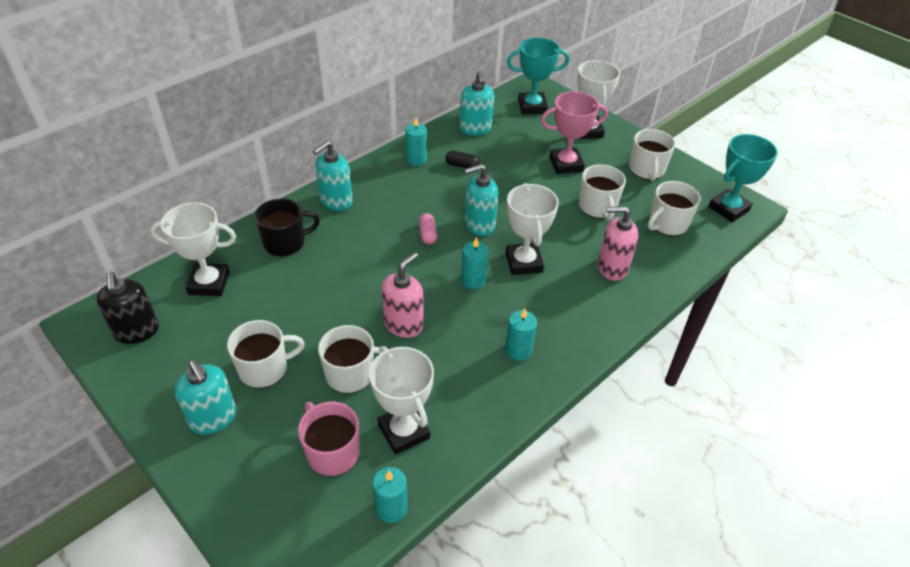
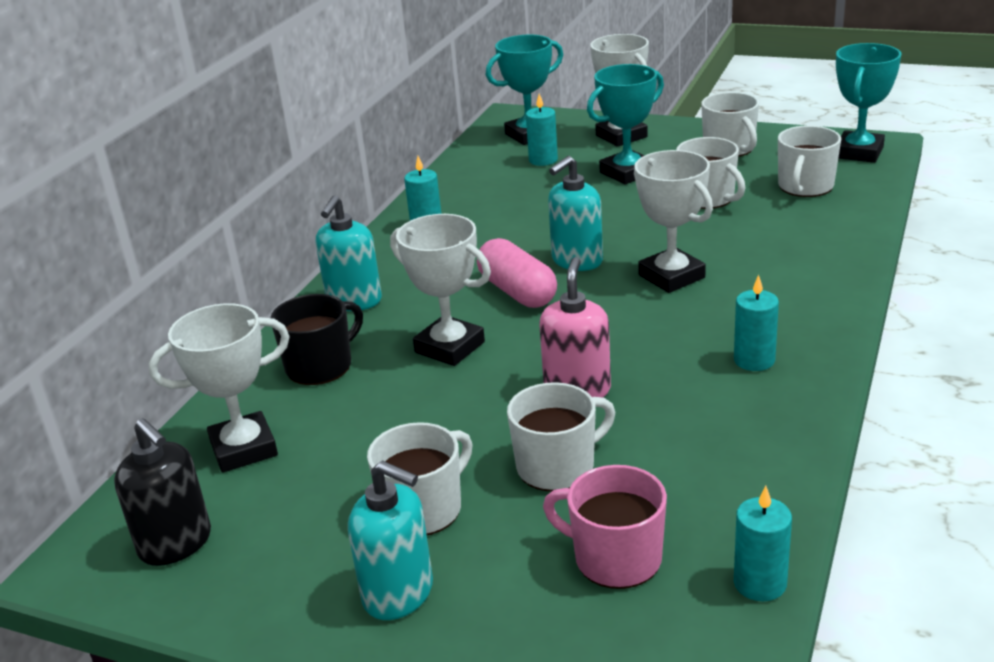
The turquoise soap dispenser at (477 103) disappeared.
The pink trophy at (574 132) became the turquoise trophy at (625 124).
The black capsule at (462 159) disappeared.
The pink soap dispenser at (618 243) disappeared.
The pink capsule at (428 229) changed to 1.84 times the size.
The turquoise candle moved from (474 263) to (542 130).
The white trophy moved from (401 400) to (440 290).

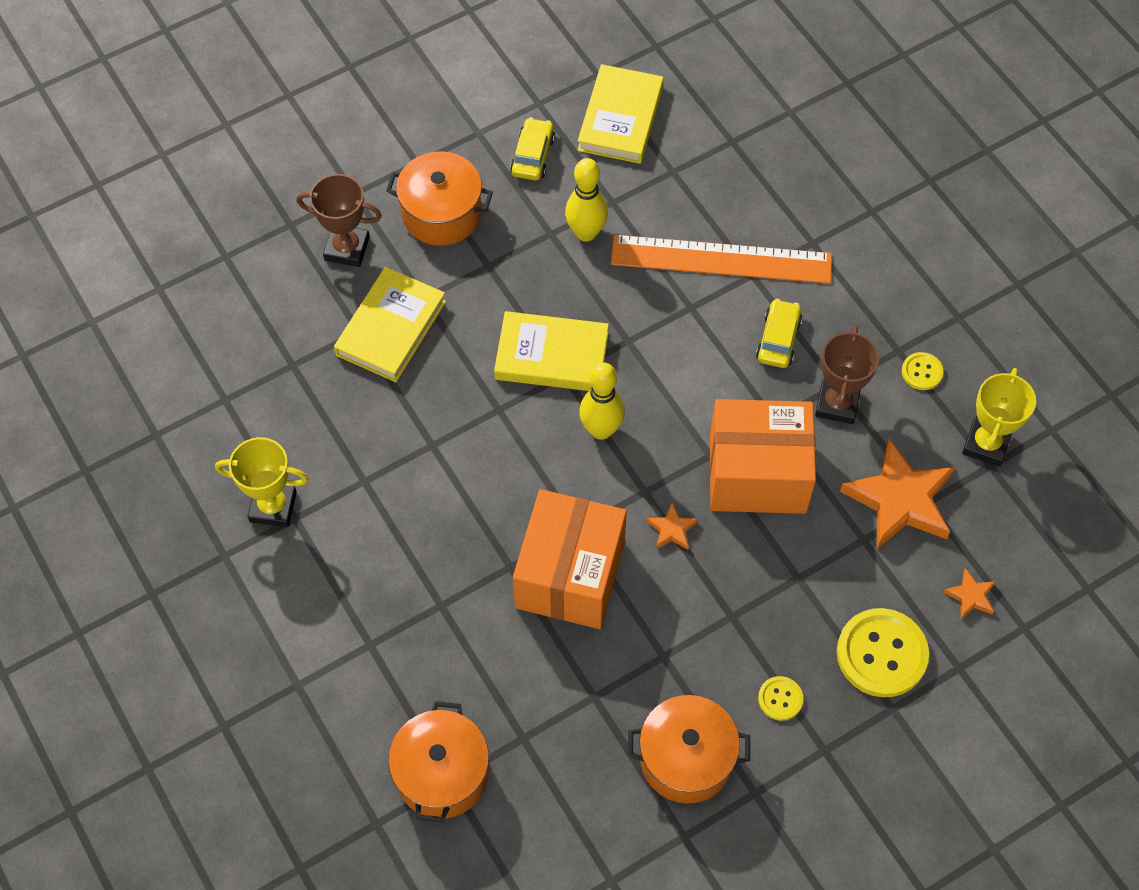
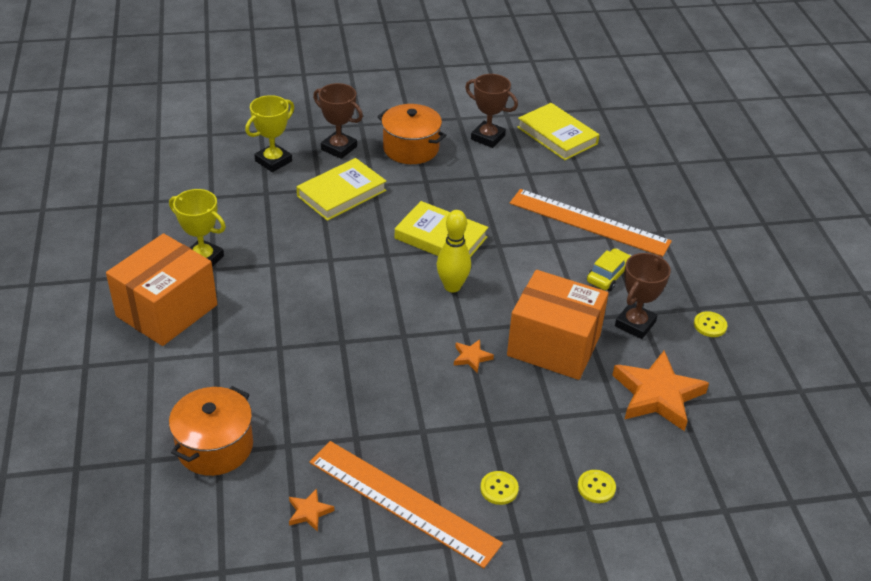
The yellow book at (621 114) turned 75 degrees counterclockwise.
The yellow car at (532 149) was replaced by the brown trophy at (491 111).
The yellow bowling pin at (586 200) disappeared.
The yellow trophy moved from (999 417) to (269 133).
The orange box moved from (570 559) to (161 289).
The orange star moved from (969 593) to (311 510).
The yellow button at (883 652) changed to 0.49 times the size.
The orange pot at (689 749) was replaced by the orange ruler at (406 504).

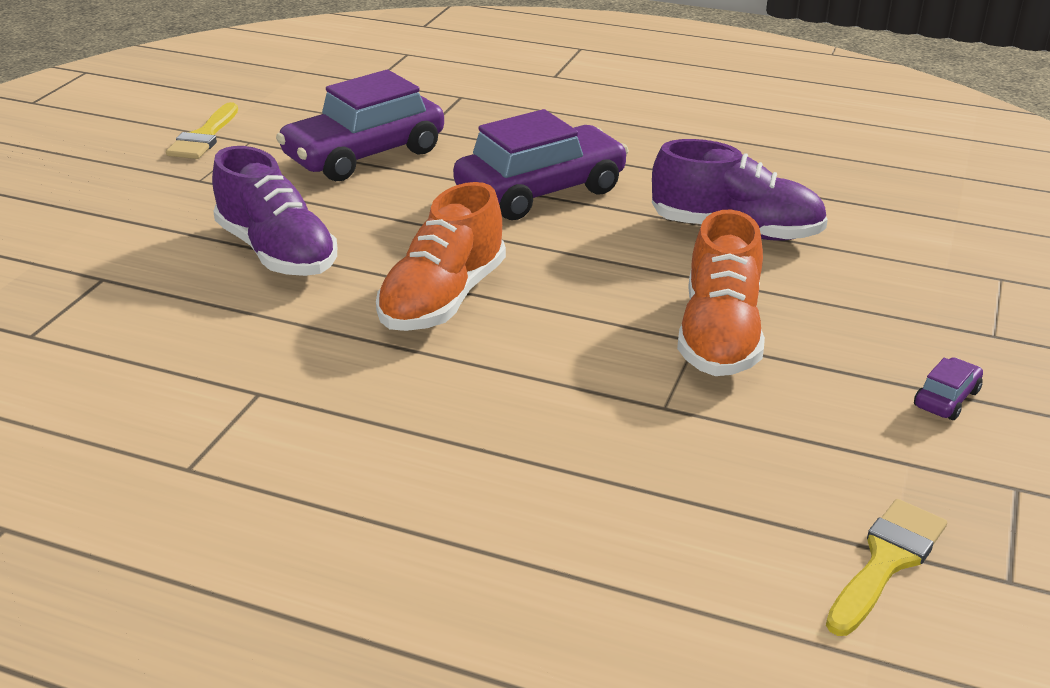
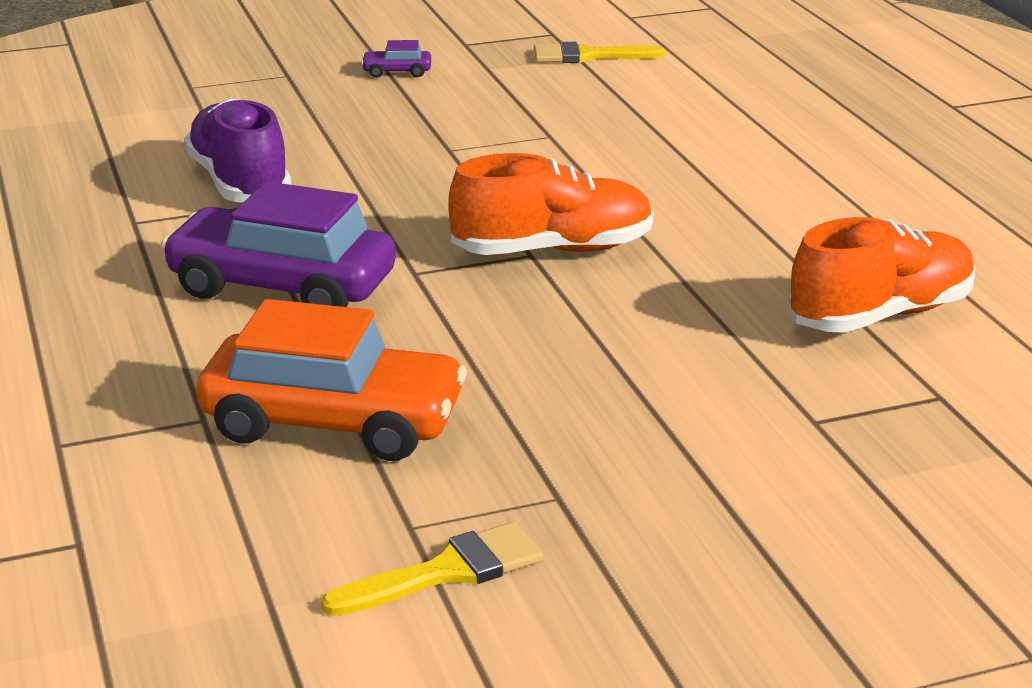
The purple car at (360 125) became the orange car at (331 380).
The purple shoe at (274 211) disappeared.
The orange shoe moved from (721 292) to (882 275).

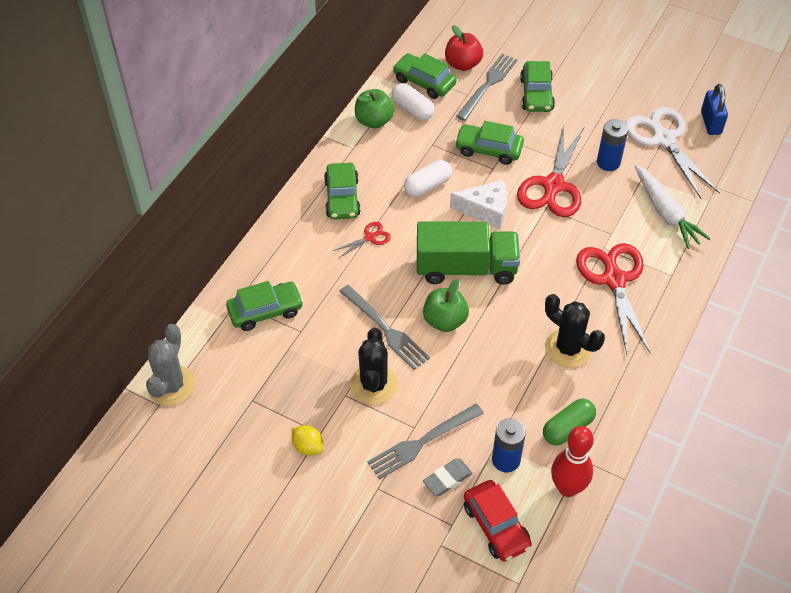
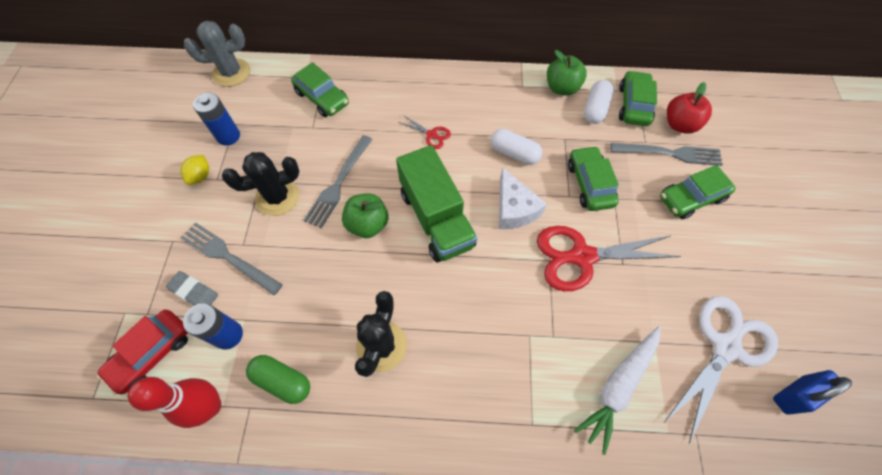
The blue battery moved from (612 145) to (216 119).
The green car at (342 191) disappeared.
The red scissors at (613 298) disappeared.

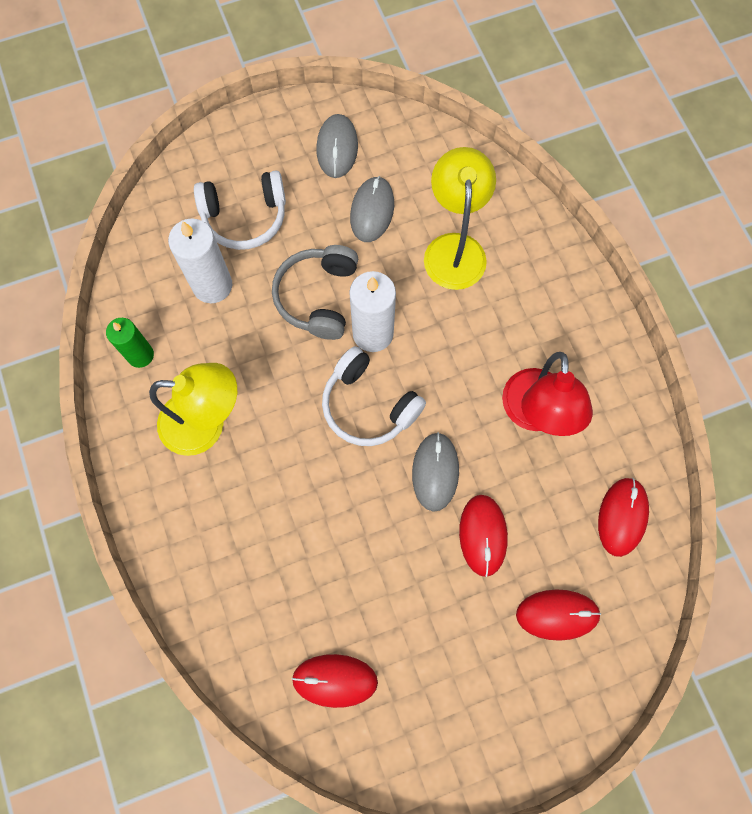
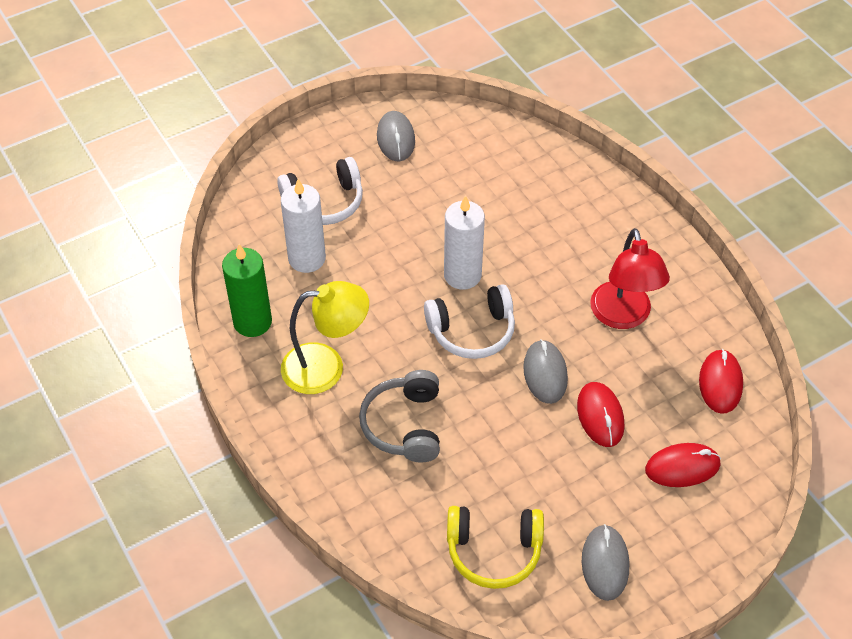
The yellow lamp at (460 218) disappeared.
The grey mouse moved from (372 209) to (605 562).
The grey headphones moved from (315 292) to (399 416).
The green candle at (130 343) changed to 1.52 times the size.
The white headphones at (374 396) turned 45 degrees counterclockwise.
The red mouse at (334 681) was replaced by the yellow headphones at (495 547).

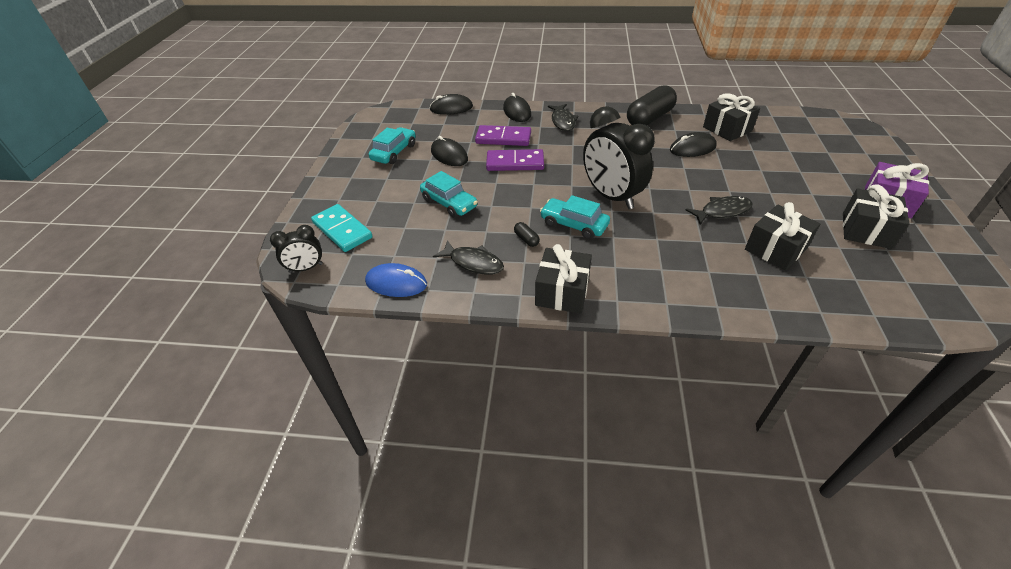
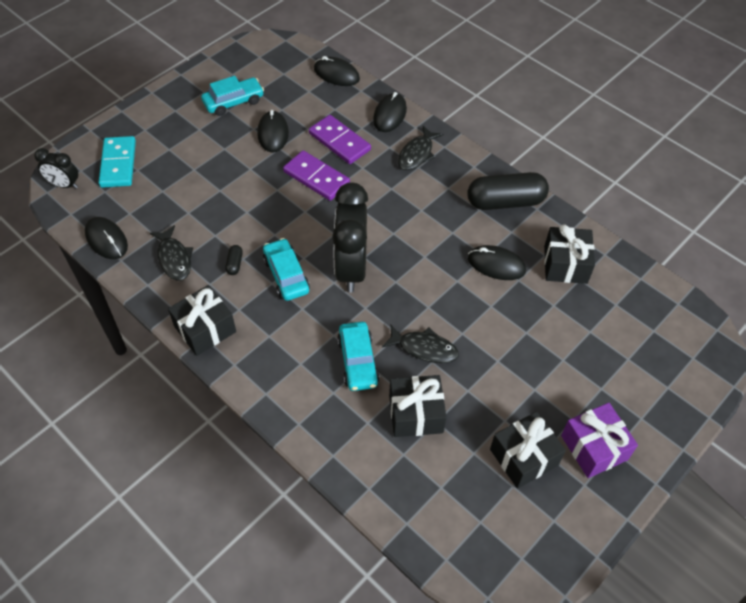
The turquoise car moved from (449 194) to (358 356).
The blue mouse at (396 280) became the black mouse at (106 238).

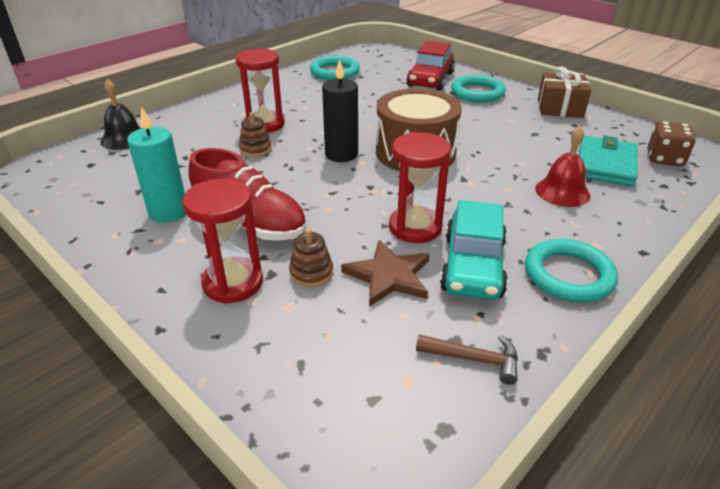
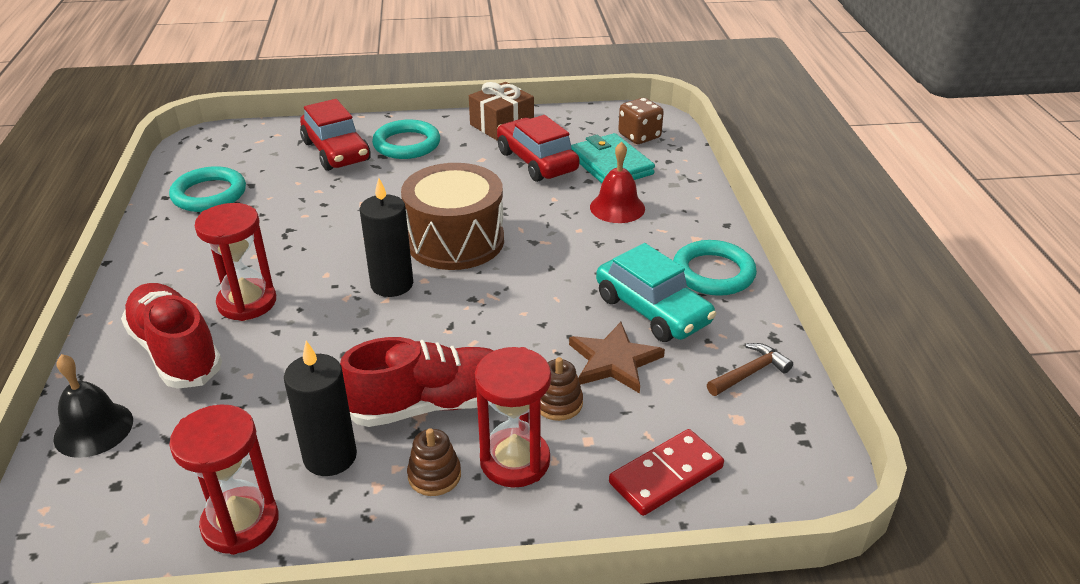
The turquoise candle at (156 165) became the black candle at (320 408).
The brown stacking toy moved from (255 134) to (434 462).
The red hourglass moved from (420 187) to (224 479).
The red car at (538 148) appeared.
The red shoe at (171 336) appeared.
The red domino at (666 472) appeared.

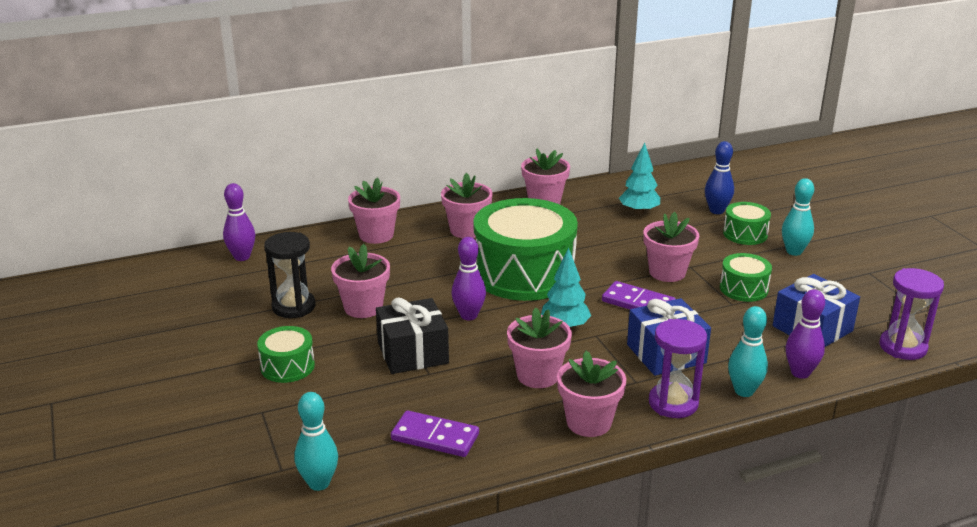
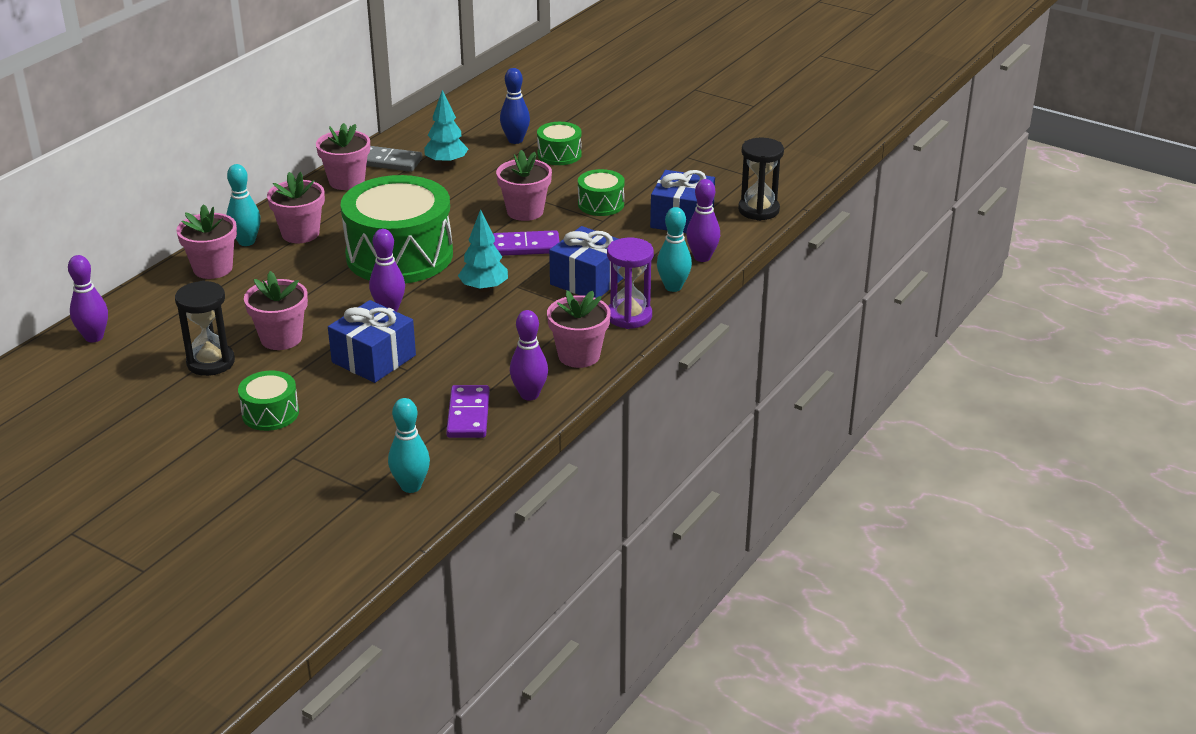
The turquoise bowling pin moved from (798 217) to (243 205).
The purple hourglass at (911 314) became the black hourglass at (761 179).
The black gift at (412 335) became the blue gift at (372 341).
The pink flower pot at (539 347) disappeared.
The purple domino at (435 433) turned 75 degrees counterclockwise.
The grey domino at (394 159) appeared.
The purple bowling pin at (529 355) appeared.

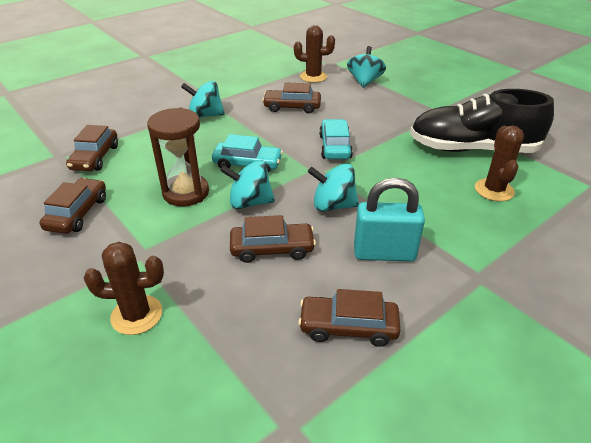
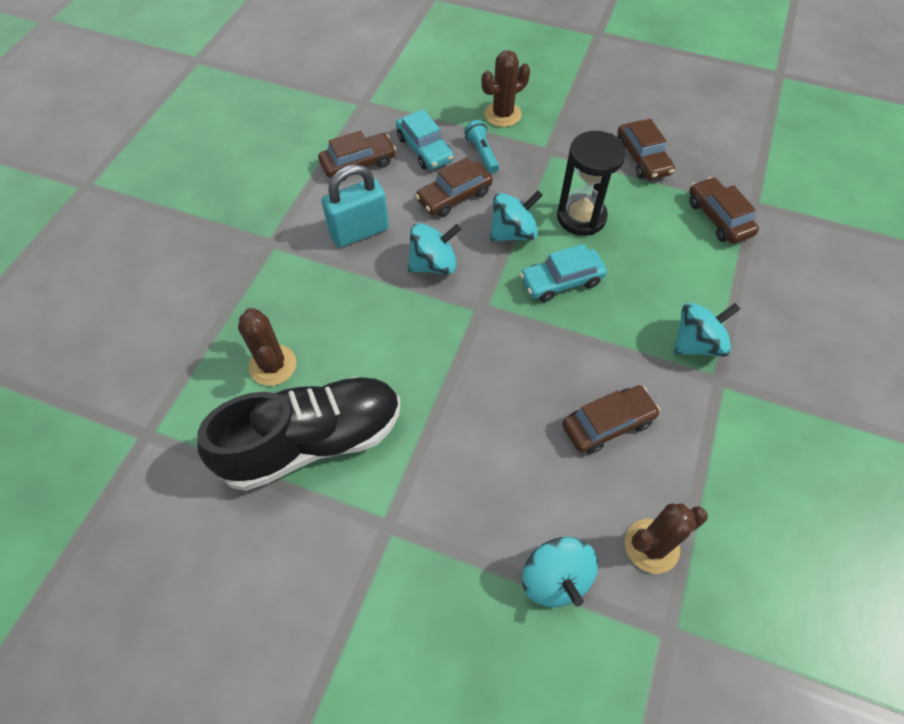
The brown hourglass at (178 156) became the black hourglass at (591 183).
The turquoise car moved from (336 139) to (425 139).
The turquoise flashlight at (481 146) appeared.

